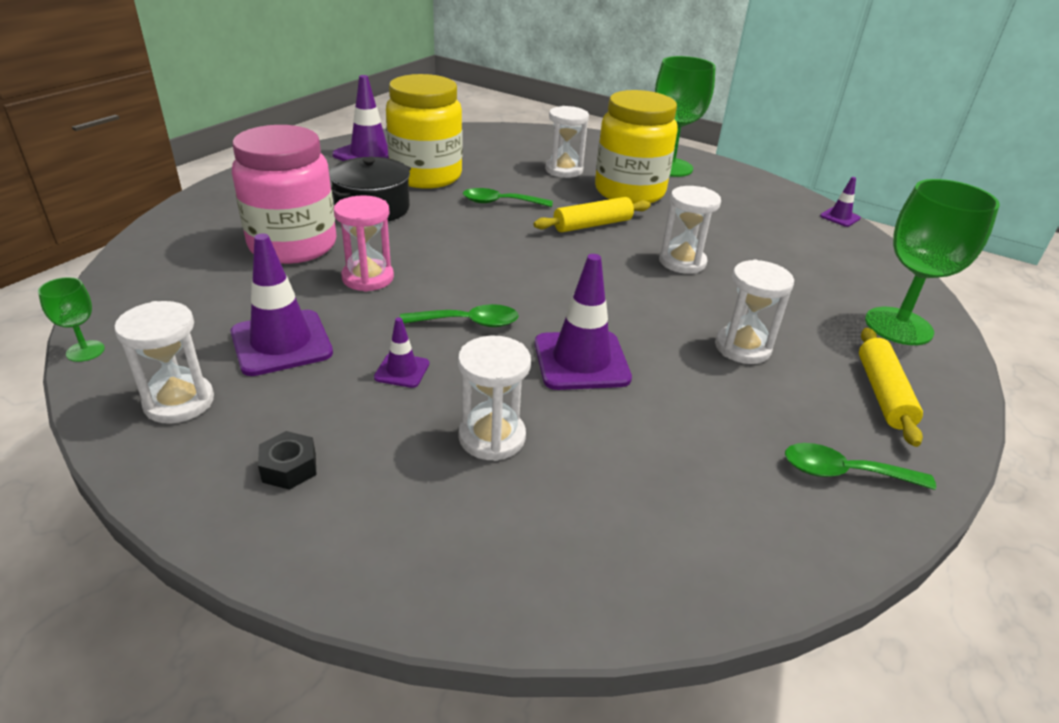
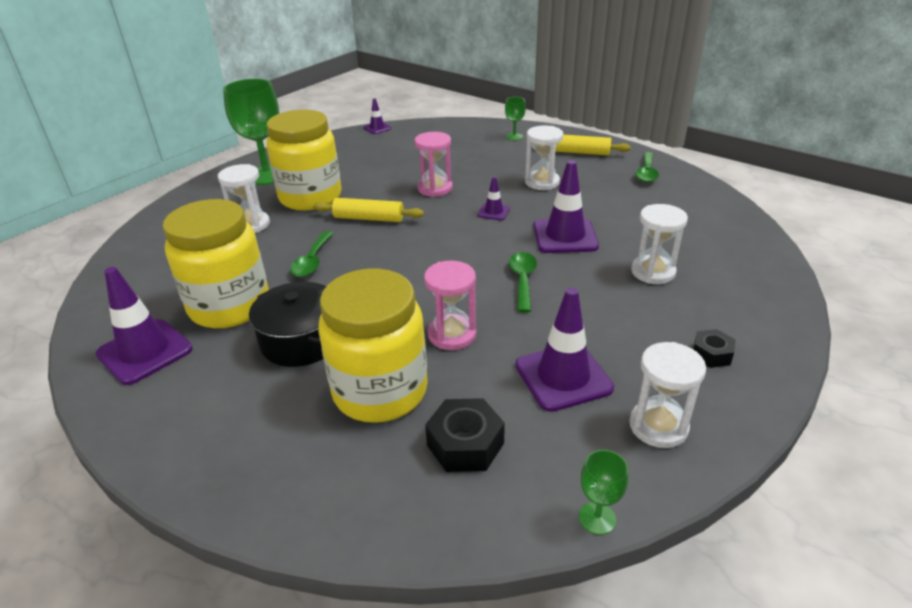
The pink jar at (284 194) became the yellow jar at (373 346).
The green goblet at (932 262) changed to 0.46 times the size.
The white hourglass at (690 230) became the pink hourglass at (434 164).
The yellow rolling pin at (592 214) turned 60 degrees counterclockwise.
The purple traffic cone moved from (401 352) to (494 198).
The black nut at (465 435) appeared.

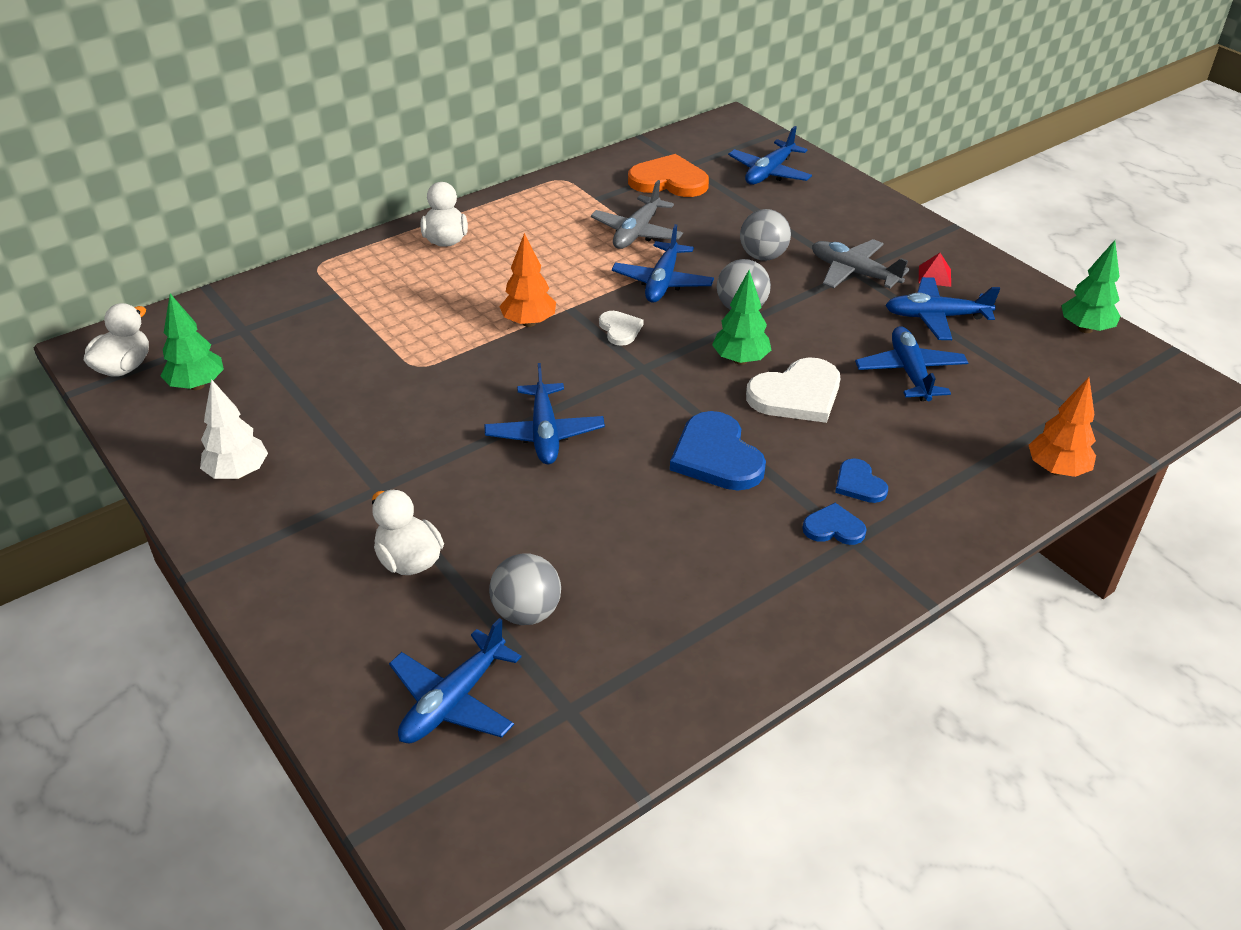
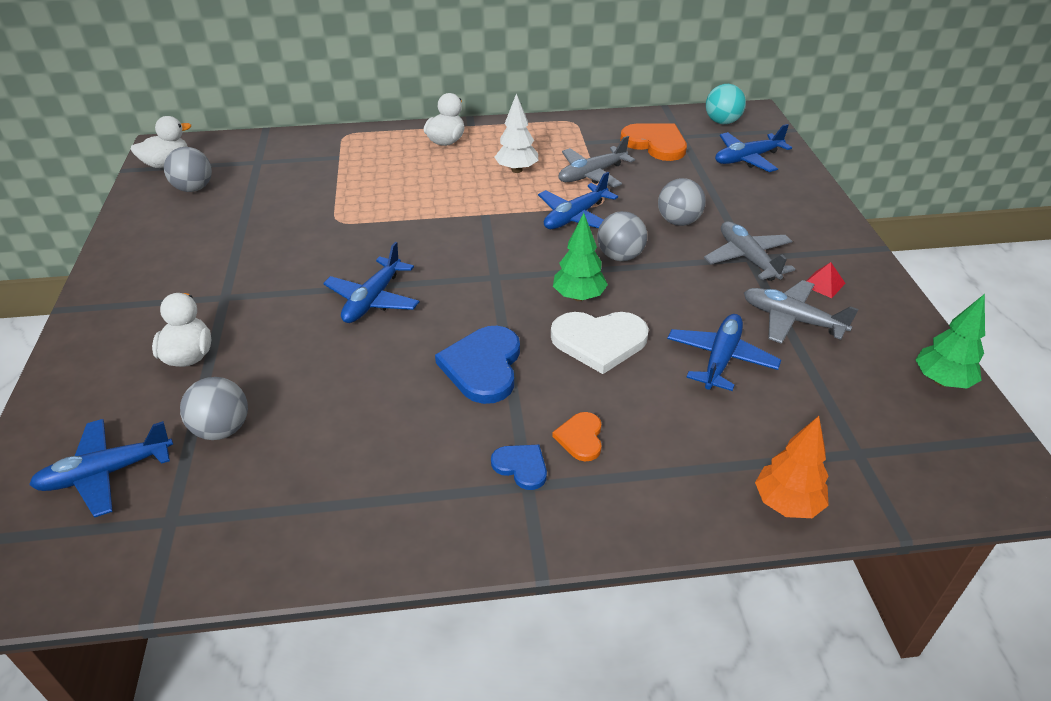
The orange tree at (527 280) disappeared.
The blue plane at (943 308) became the grey plane at (801 312).
The green tree at (192 342) was replaced by the grey ball at (188 169).
The white heart at (621 328) disappeared.
The white tree moved from (234 429) to (516 133).
The blue heart at (861 480) became the orange heart at (577 436).
The turquoise ball at (726 104) appeared.

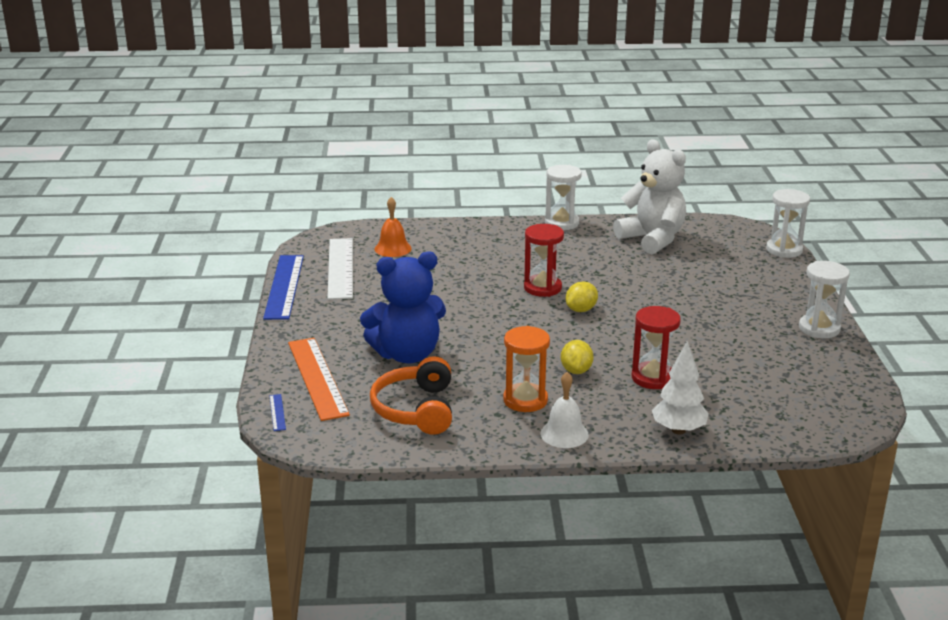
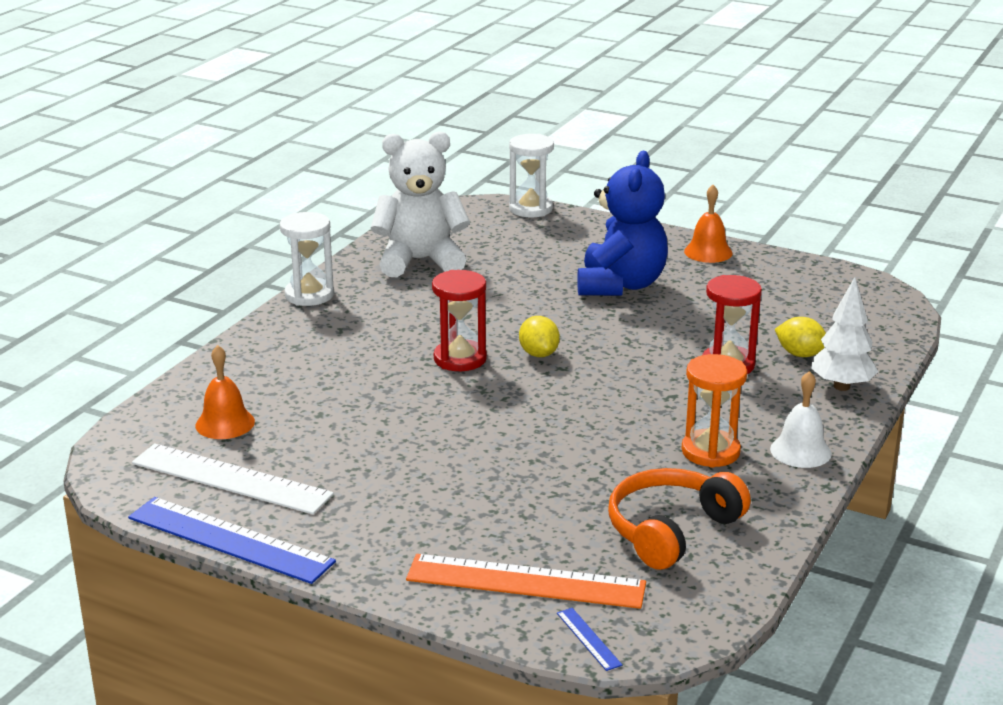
The blue teddy bear moved from (403 307) to (622 223).
The white hourglass at (824 299) was replaced by the orange bell at (708 224).
The yellow lemon moved from (577 357) to (800 337).
The orange headphones at (411 395) turned 105 degrees clockwise.
The blue ruler at (277 412) turned 45 degrees clockwise.

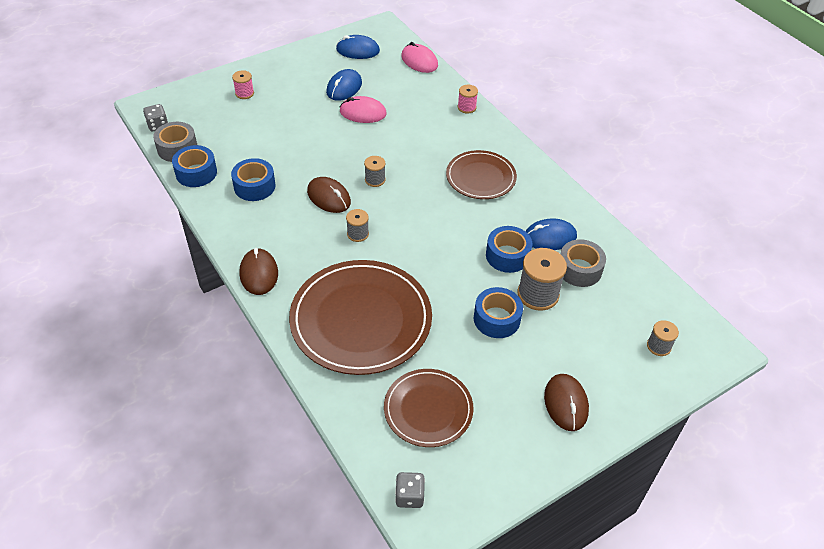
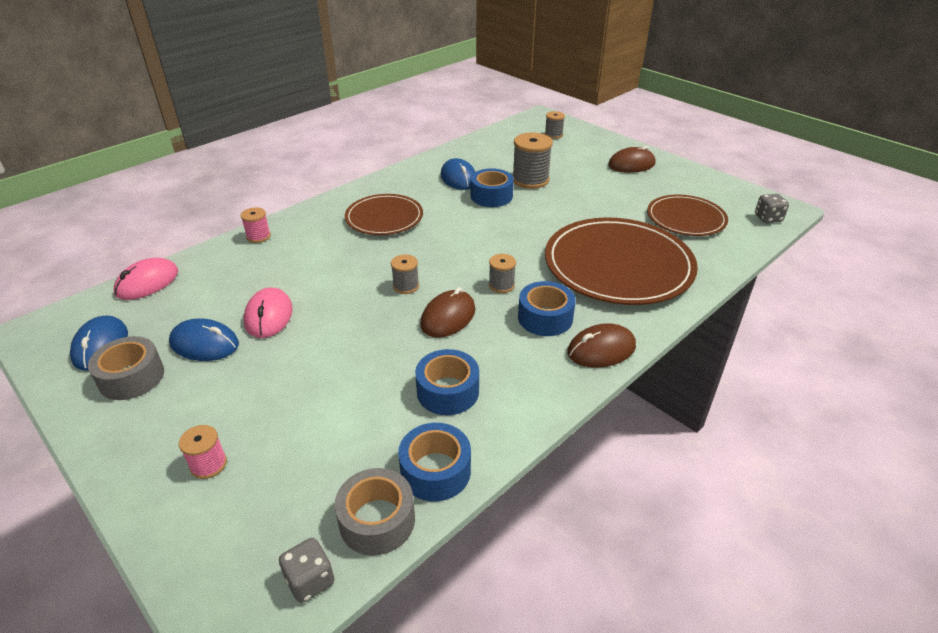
The grey tape moved from (583 263) to (126 368).
The blue tape moved from (498 312) to (547 308).

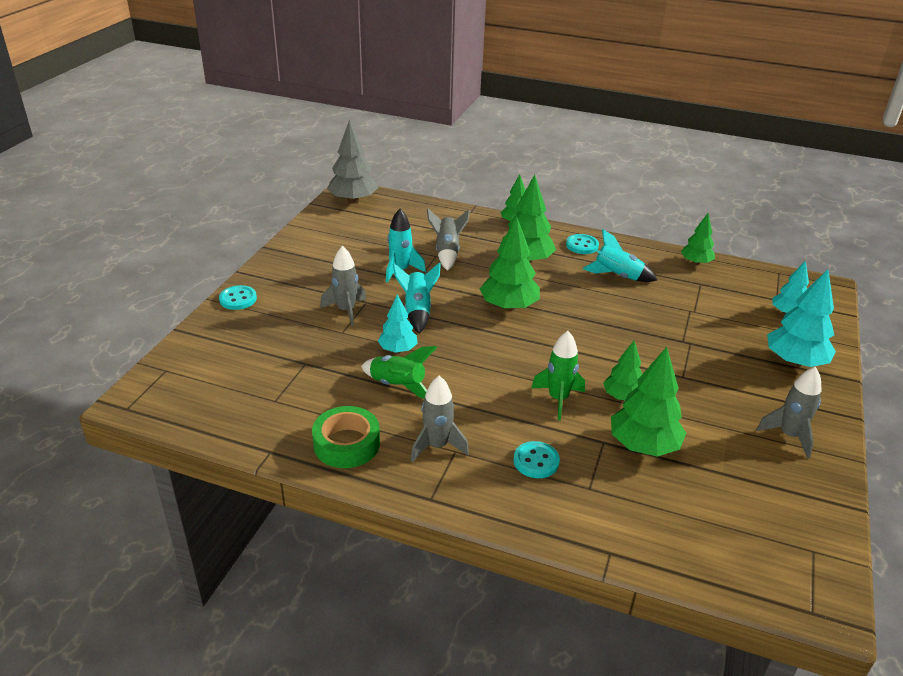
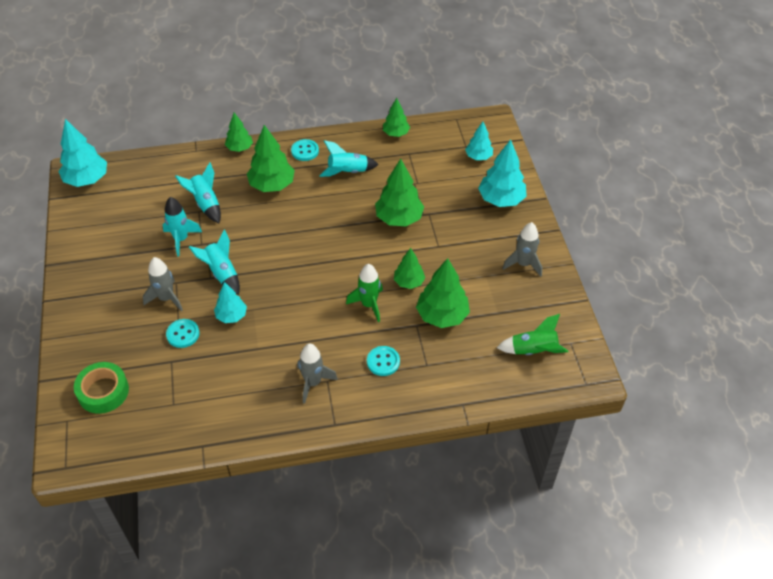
The grey tree at (352 162) became the turquoise tree at (82 153).
The grey rocket at (448 240) became the turquoise rocket at (198 192).
The green tree moved from (510 263) to (399 192).
The turquoise button moved from (238 297) to (183 333).
The green rocket moved from (399 372) to (532 334).
The green tape moved from (346 437) to (101 388).

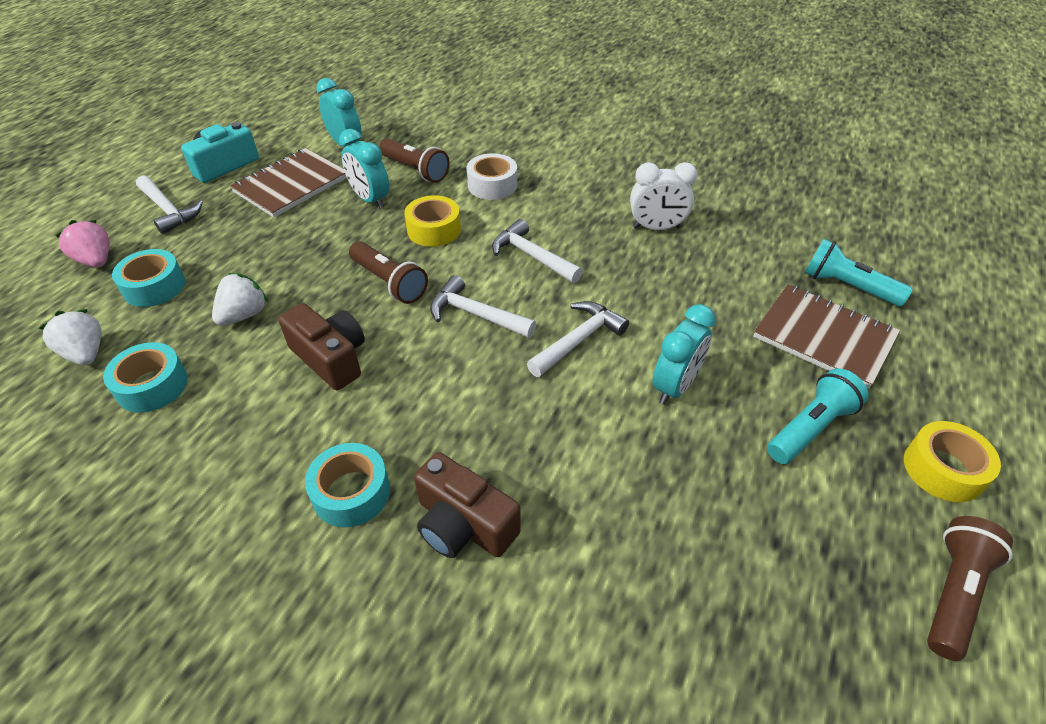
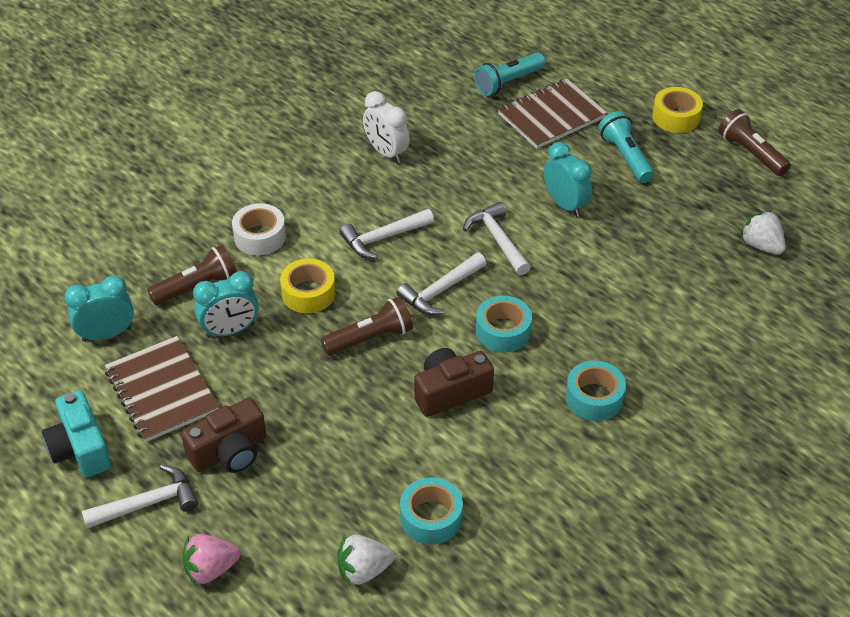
The white clock at (663 196) turned 120 degrees clockwise.
The turquoise tape moved from (148 278) to (504 324).
The white strawberry moved from (240 299) to (762 232).
The brown camera moved from (467 505) to (223 435).

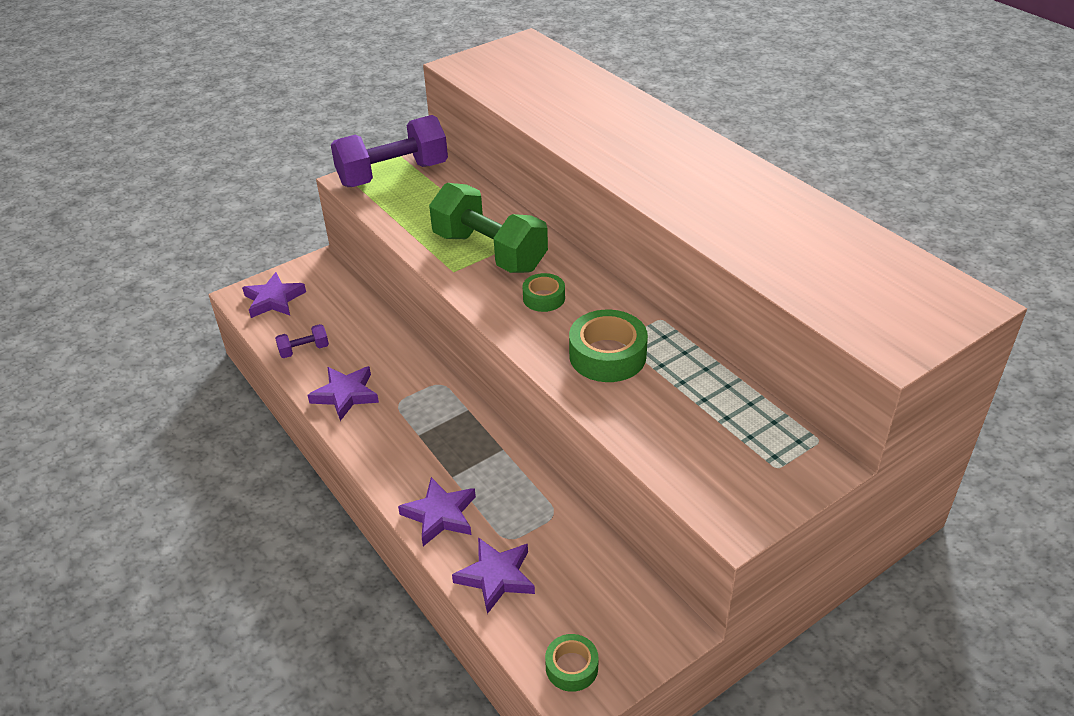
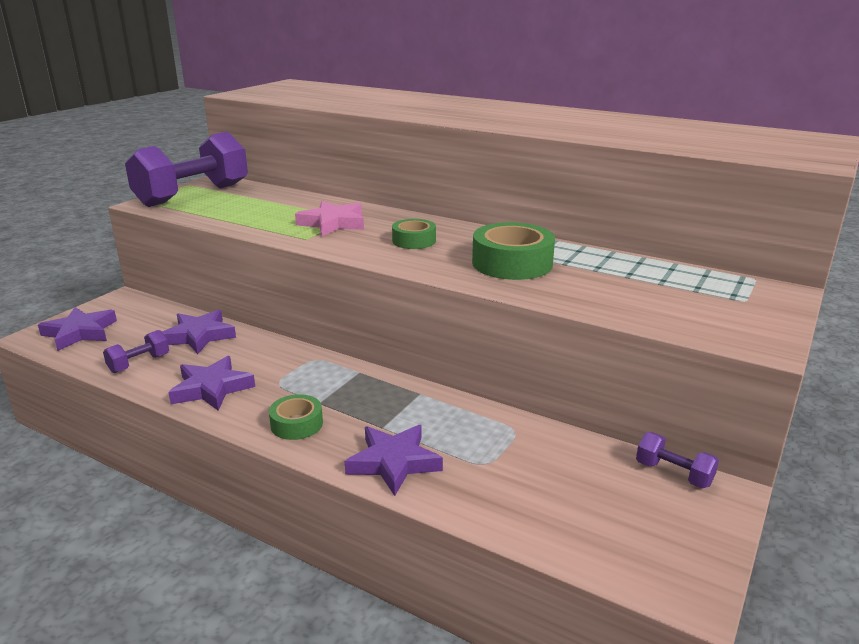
The green dumbbell at (488 228) was replaced by the pink star at (329 218).
The purple star moved from (493 575) to (199 331).
The green tape moved from (571 663) to (296 417).
The purple dumbbell at (677 460) appeared.

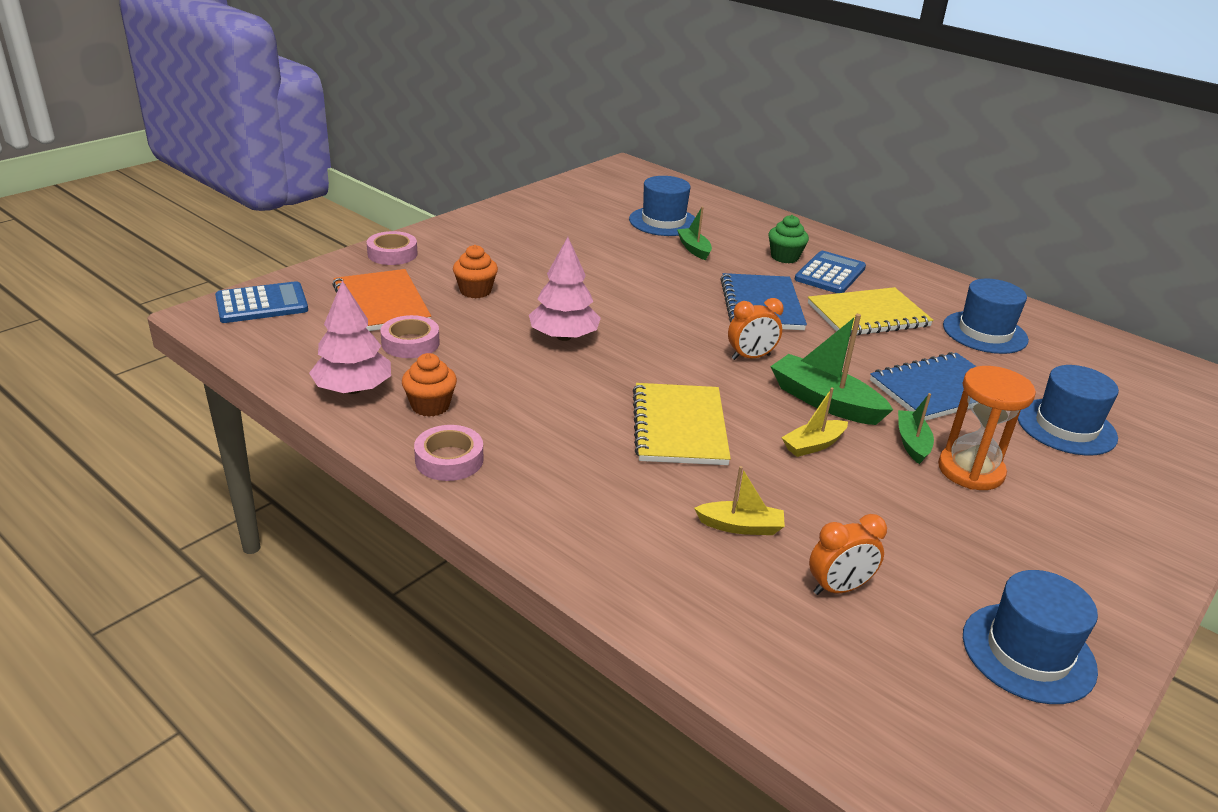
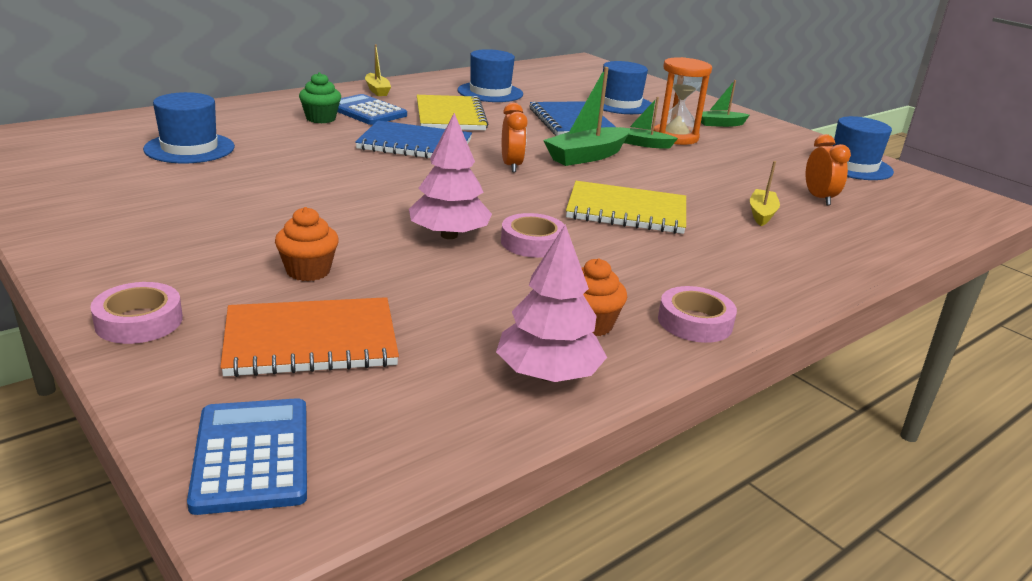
The green boat moved from (694 233) to (725 103).
The pink tape moved from (410 336) to (533 235).
The yellow boat moved from (814 422) to (378 70).

